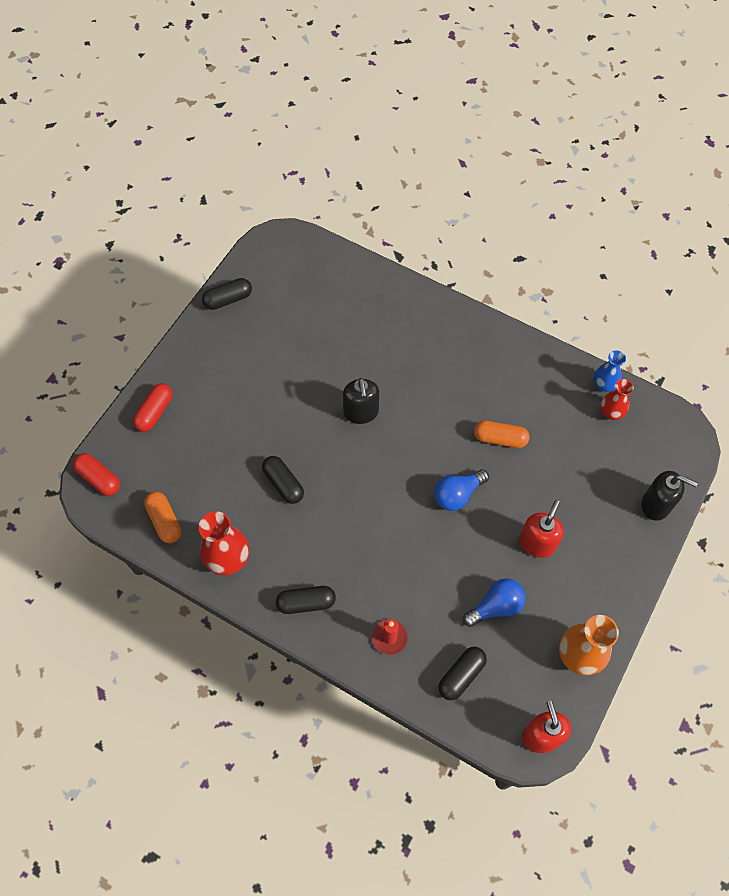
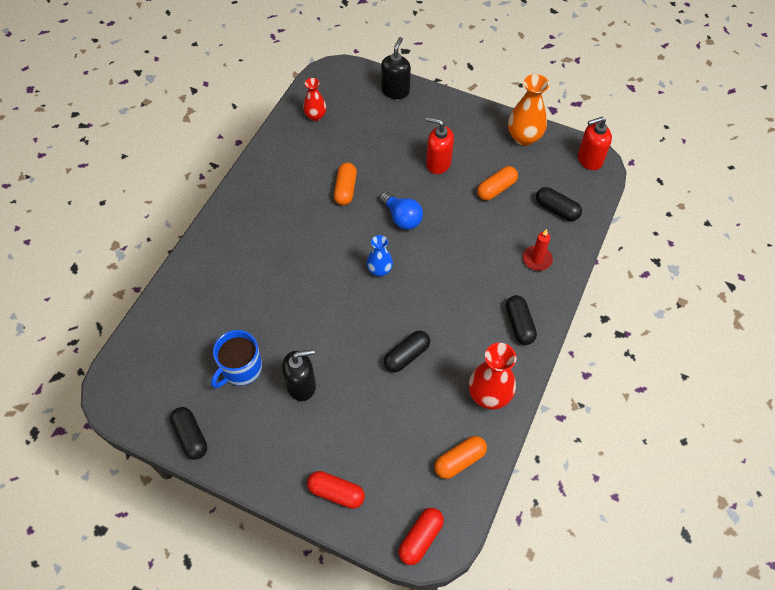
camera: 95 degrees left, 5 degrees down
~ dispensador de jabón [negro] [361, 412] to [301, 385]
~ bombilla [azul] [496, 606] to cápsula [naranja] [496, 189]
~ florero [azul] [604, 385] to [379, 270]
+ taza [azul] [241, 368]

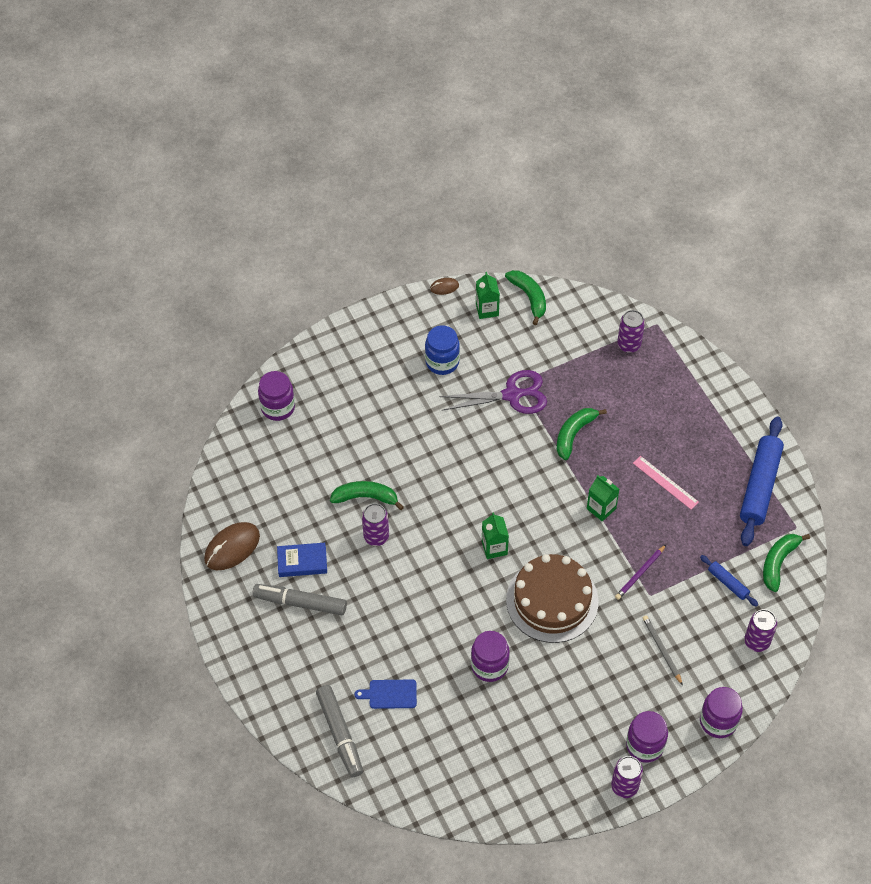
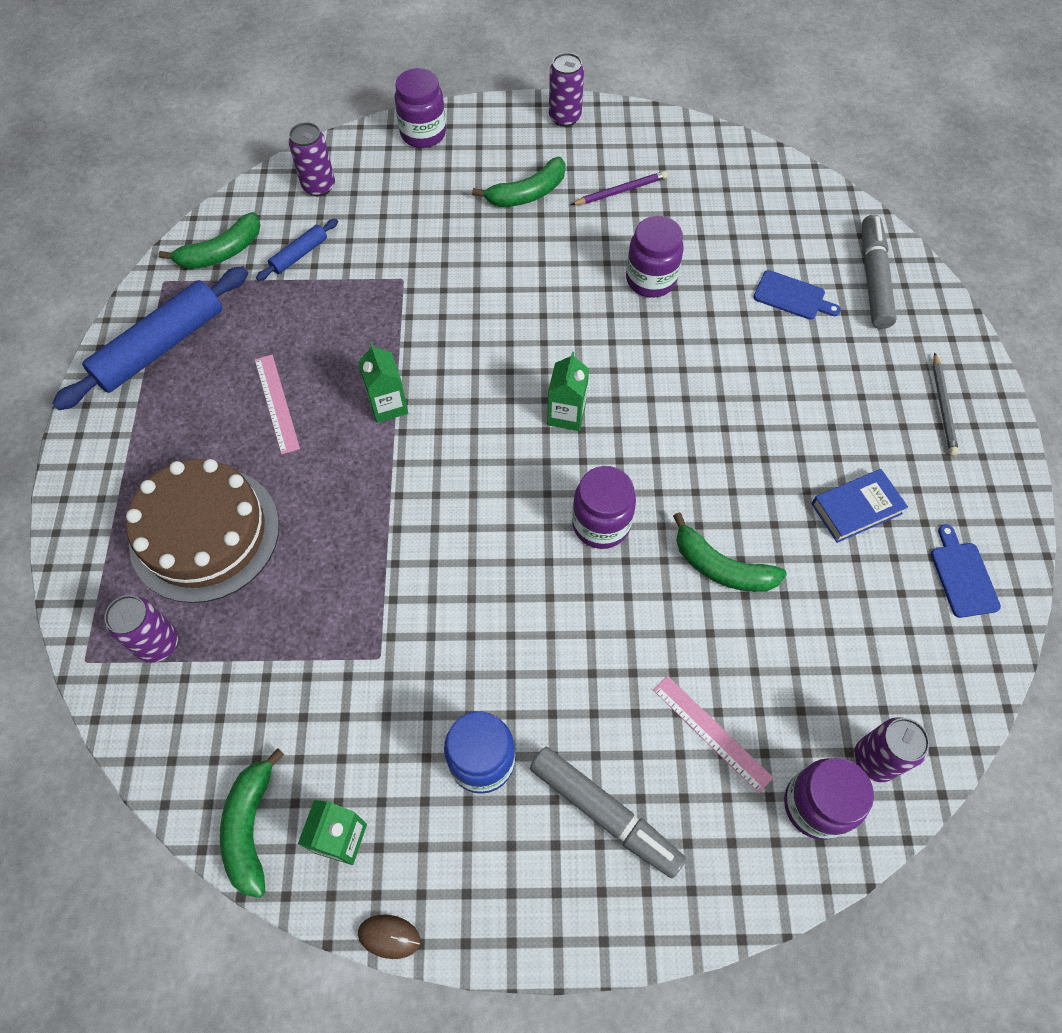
camera: 155 degrees left, 5 degrees up
~ ratón [marrón] [232, 547] to tabla de cortar [azul] [962, 576]
~ rotulador [gris] [300, 603] to [605, 813]
~ libro [azul] [302, 562] = [856, 508] 45 degrees counterclockwise
~ lata [morado] [376, 536] to [874, 759]
- tijeras [morado] [512, 395]
~ tarta [marrón] [552, 600] to [205, 533]
~ plátano [verde] [574, 434] to [527, 193]
~ lápiz [morado] [640, 573] to [620, 191]
~ tarro [morado] [645, 745] to [601, 524]
~ lápiz [gris] [661, 650] to [943, 406]
~ rodillo [azul] [728, 583] = [299, 254] 60 degrees clockwise
+ regla [rosa] [711, 733]

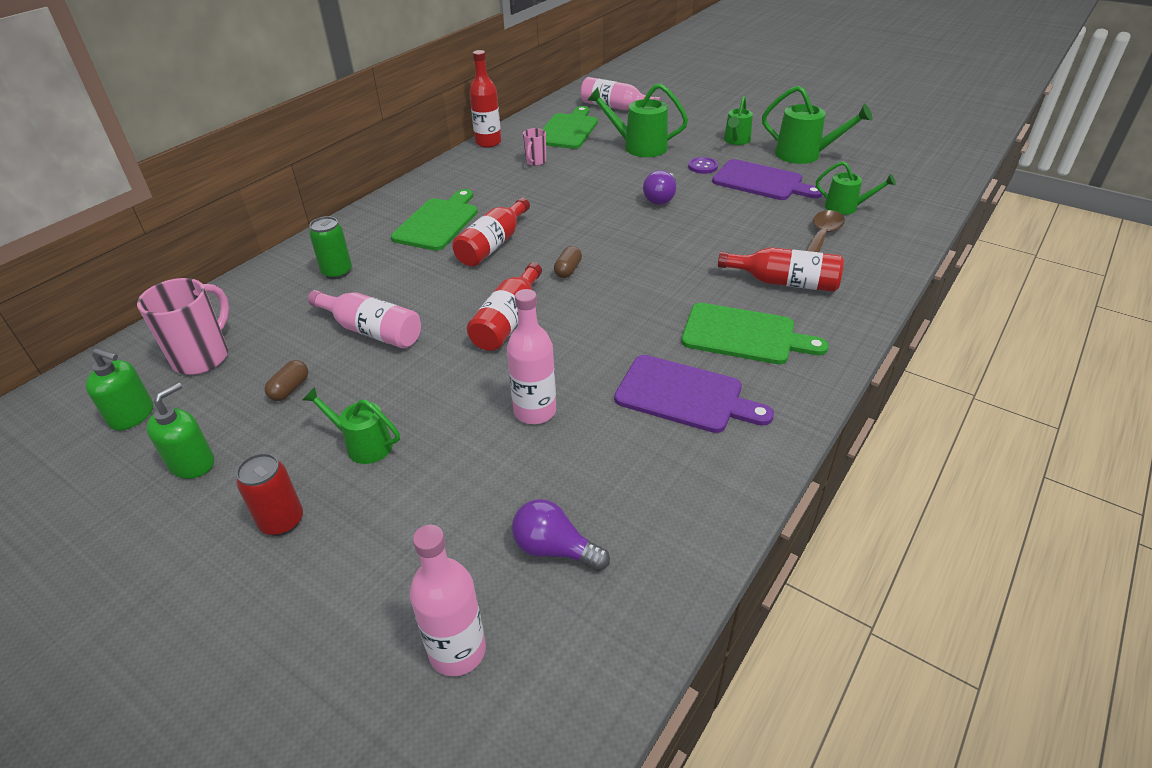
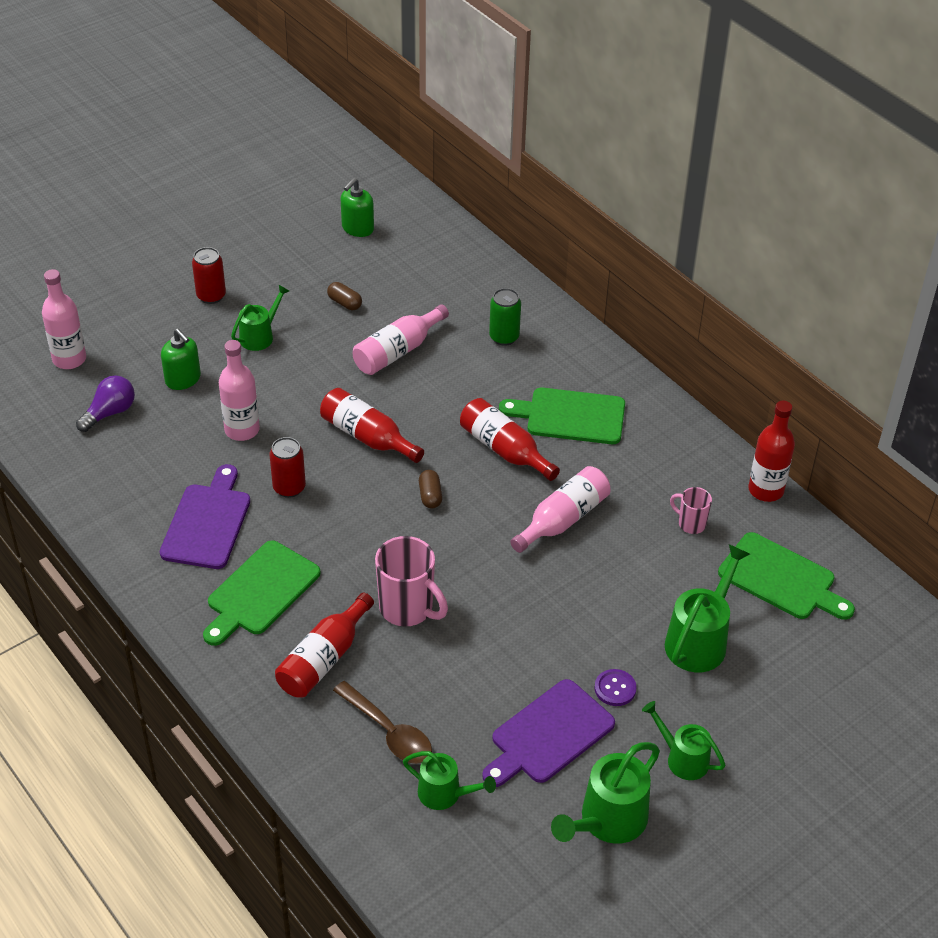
camera: 105 degrees right, 5 degrees up
~ taza [rosa] [203, 357] to [408, 609]
~ dispensador de jabón [verde] [192, 463] to [183, 379]
~ tabla de cortar [verde] [438, 222] = [570, 416] 150 degrees clockwise
~ cápsula [marrón] [568, 270] = [430, 496] 45 degrees clockwise
~ botella [rosa] [615, 107] to [563, 519]
~ tabla de cortar [morado] [684, 395] = [207, 522] 150 degrees clockwise
- bombilla [morado] [661, 198]
~ regadera [verde] [846, 207] = [445, 794] 105 degrees counterclockwise
+ lata [rojo] [289, 488]

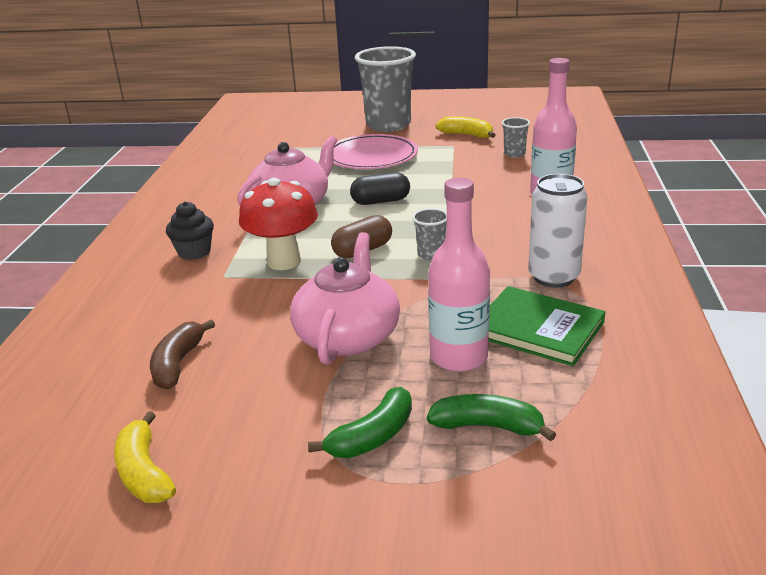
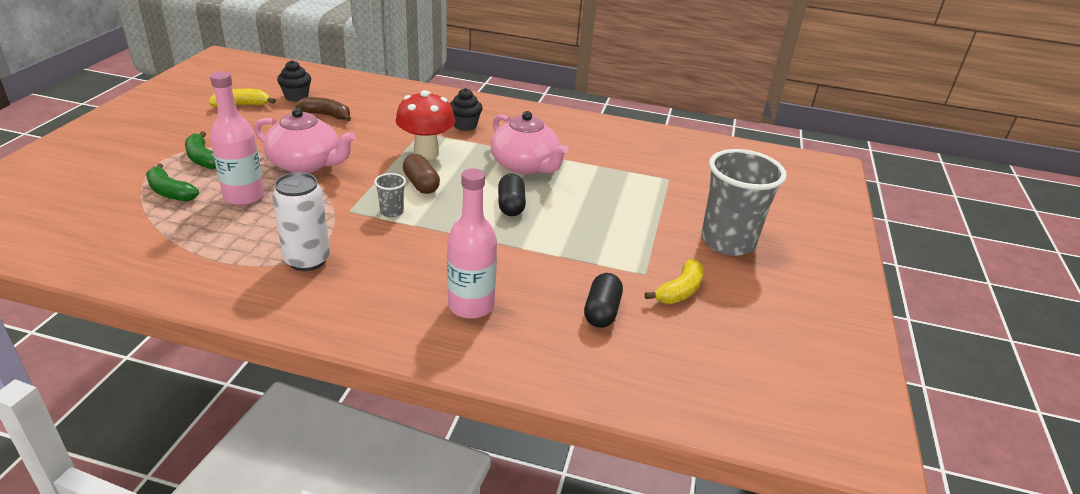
camera: 95 degrees right, 5 degrees up
- plato [rosa] [371, 157]
~ plátano [verde] [488, 426] = [170, 192] 105 degrees clockwise
- libro [verde] [538, 329]
~ vaso [gris] [514, 154] to cápsula [negro] [601, 311]
+ magdalena [negro] [296, 97]

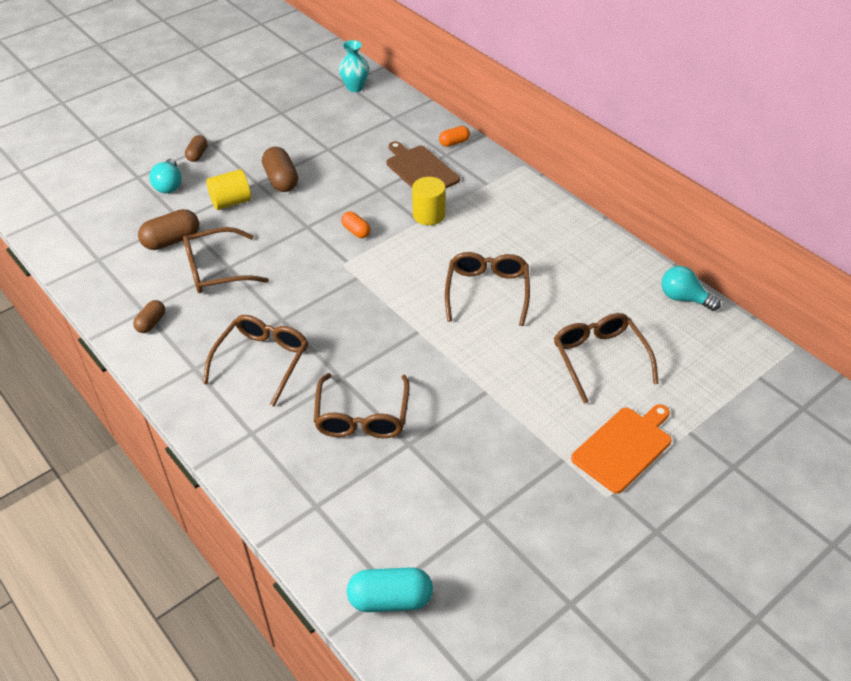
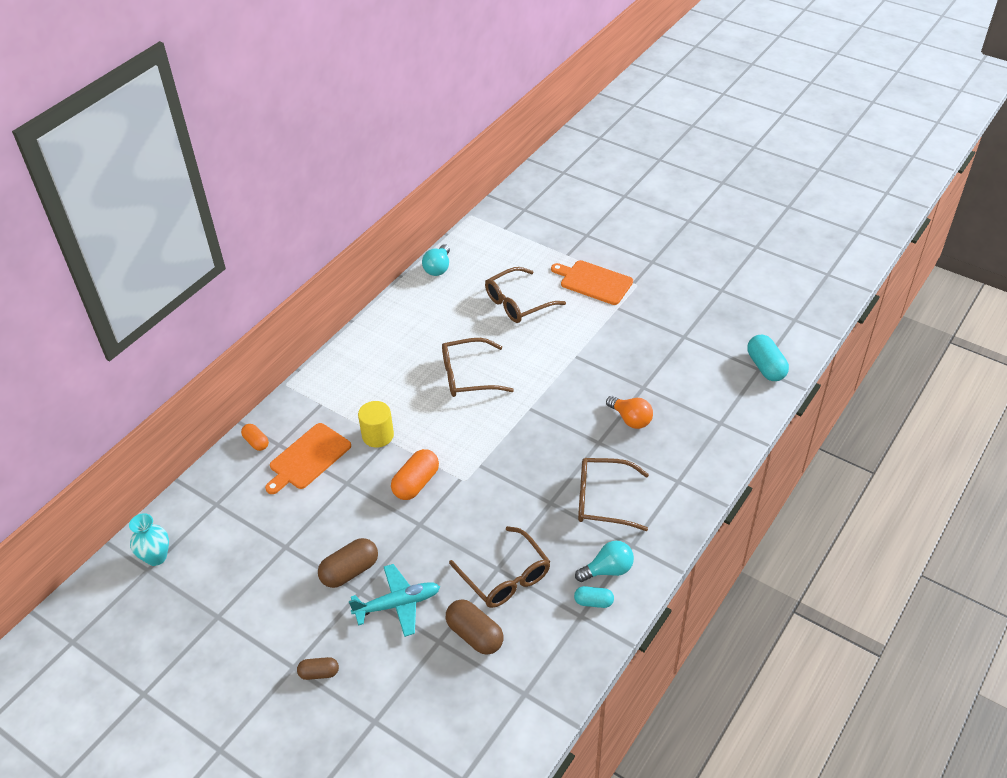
camera: 105 degrees left, 0 degrees up
~ cápsula [marrón] [151, 323] to cápsula [turquesa] [593, 602]
~ bombilla [turquesa] [169, 185] to [608, 570]
~ cilindro [amarillo] [231, 202] to avión [turquesa] [398, 604]
~ gafas [marrón] [362, 416] to bombilla [naranja] [630, 419]
~ cápsula [naranja] [356, 231] = [416, 483] x1.68
~ tabla de cortar [marrón] [420, 170] to tabla de cortar [naranja] [308, 458]

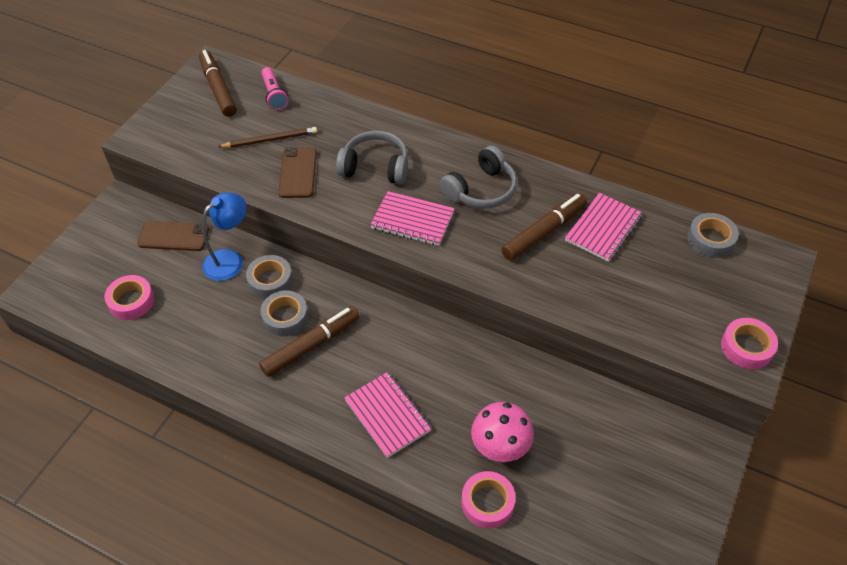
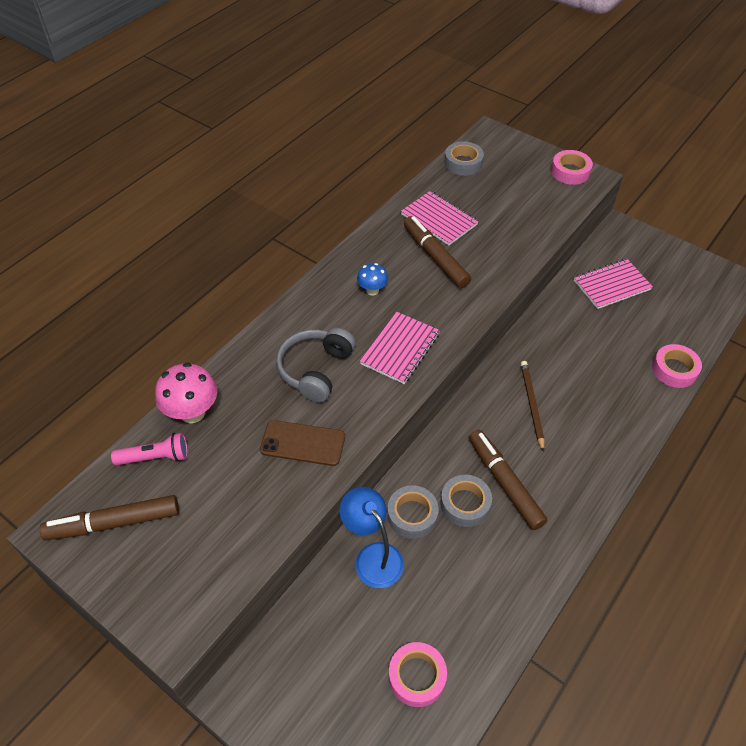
camera: 80 degrees left, 0 degrees up
- móvil [marrón] [173, 236]
~ lápiz [marrón] [270, 140] to [531, 405]
~ cuaderno [rosa] [387, 415] to [611, 285]
~ auriculares [gris] [481, 190] to seta [azul] [372, 290]
~ seta [rosa] [500, 448] to [192, 412]

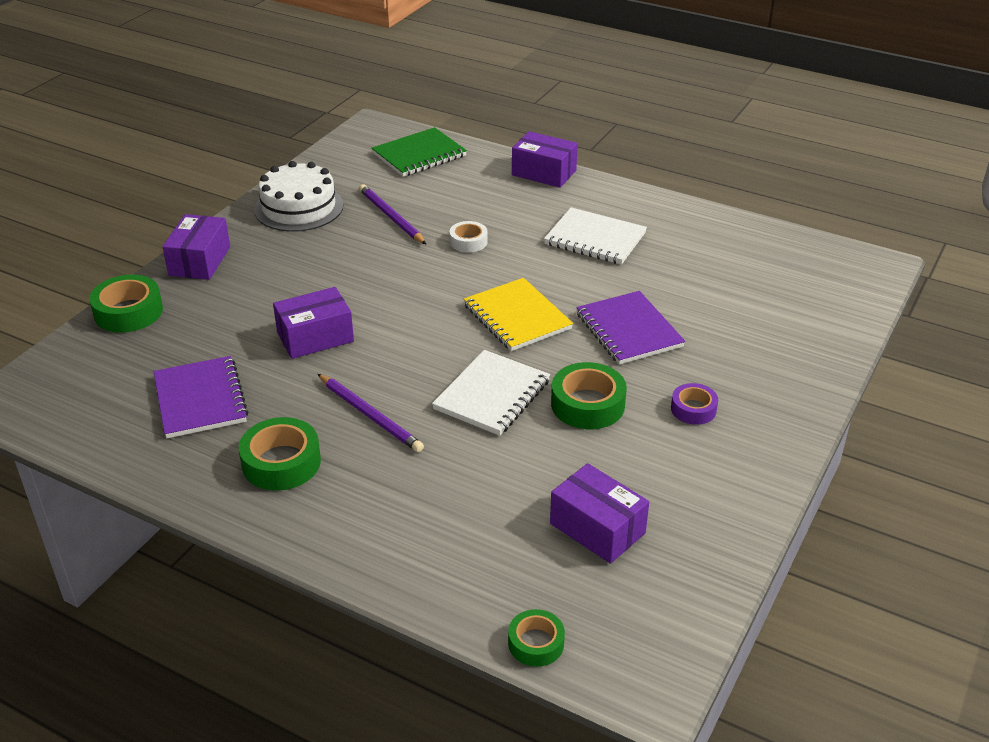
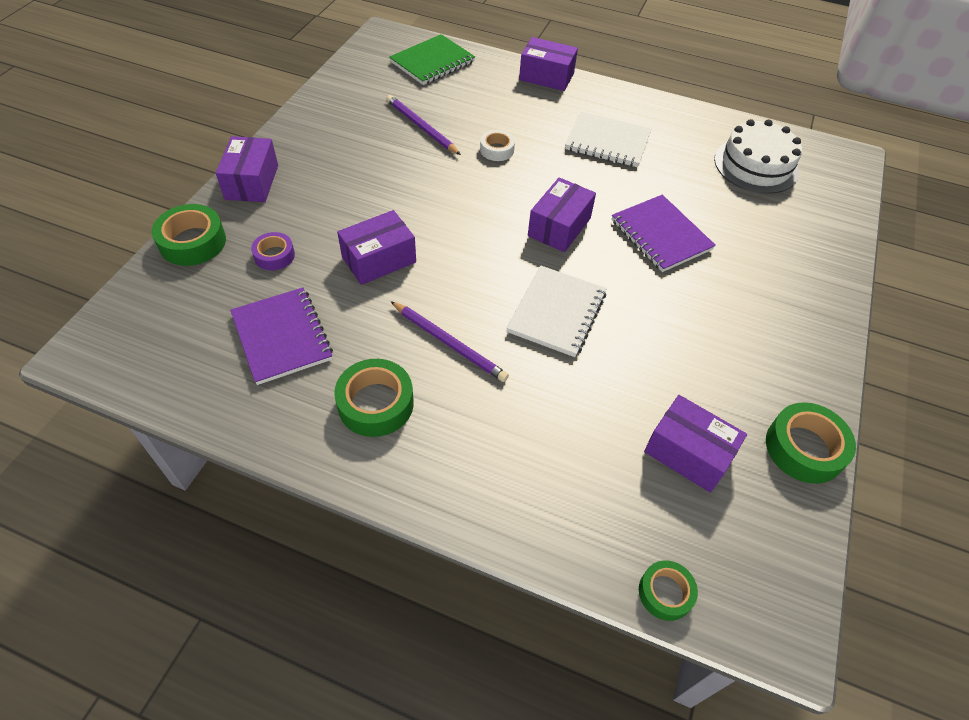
camera: 10 degrees left, 15 degrees up
~ tarta [blanco] [298, 207] to [756, 165]
~ cuaderno [amarillo] [517, 317] to caja [morado] [559, 227]
~ cinta adhesiva [verde] [587, 404] to [804, 448]
~ cinta adhesiva [morado] [693, 409] to [274, 255]

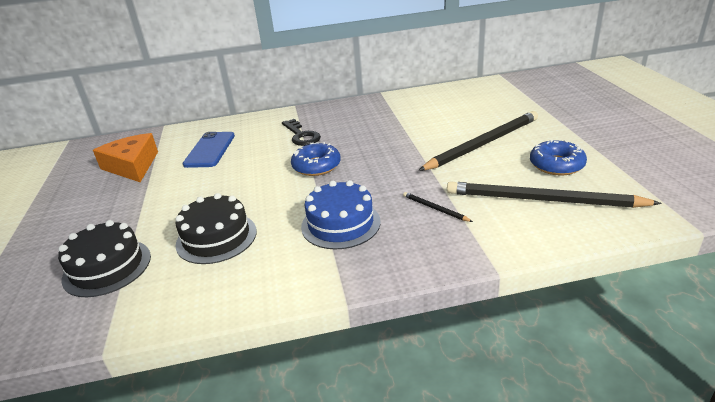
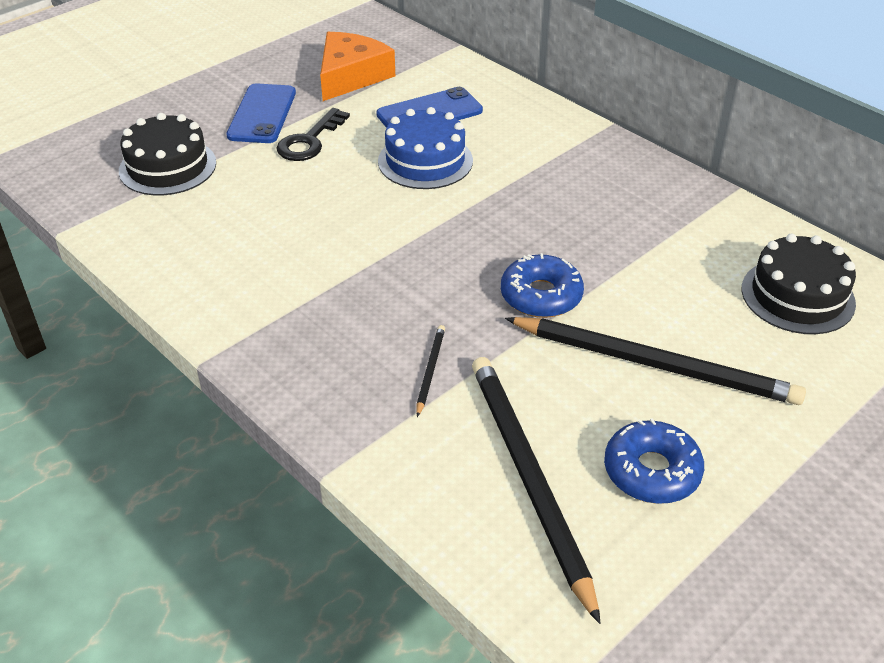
camera: 55 degrees right, 10 degrees up
~ tarta [negro] [216, 237] to [797, 296]
~ llave [negro] [301, 135] to [309, 141]
~ rosquilla [azul] [316, 166] to [541, 296]
~ tarta [azul] [340, 224] to [425, 161]
+ móvil [azul] [262, 114]

